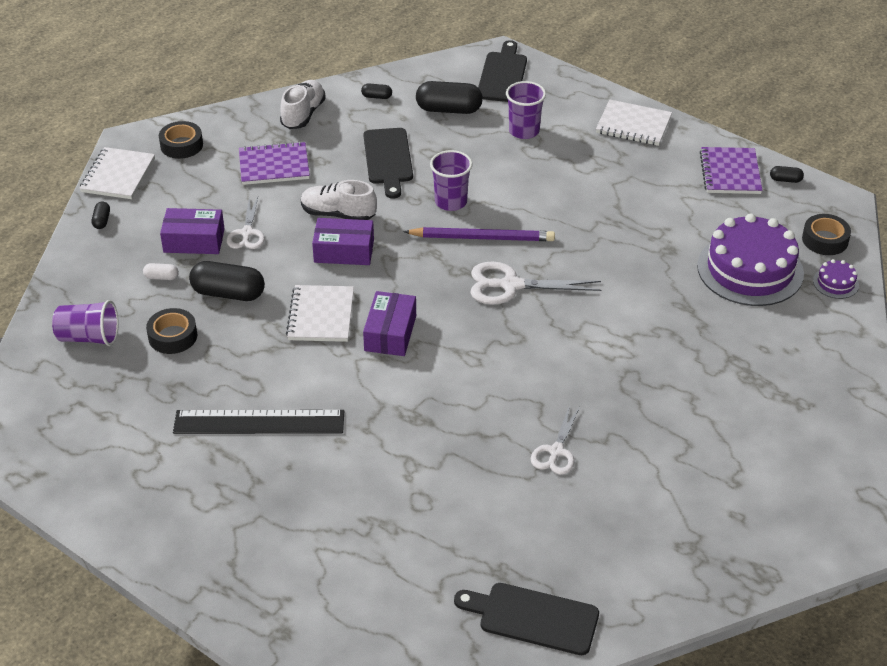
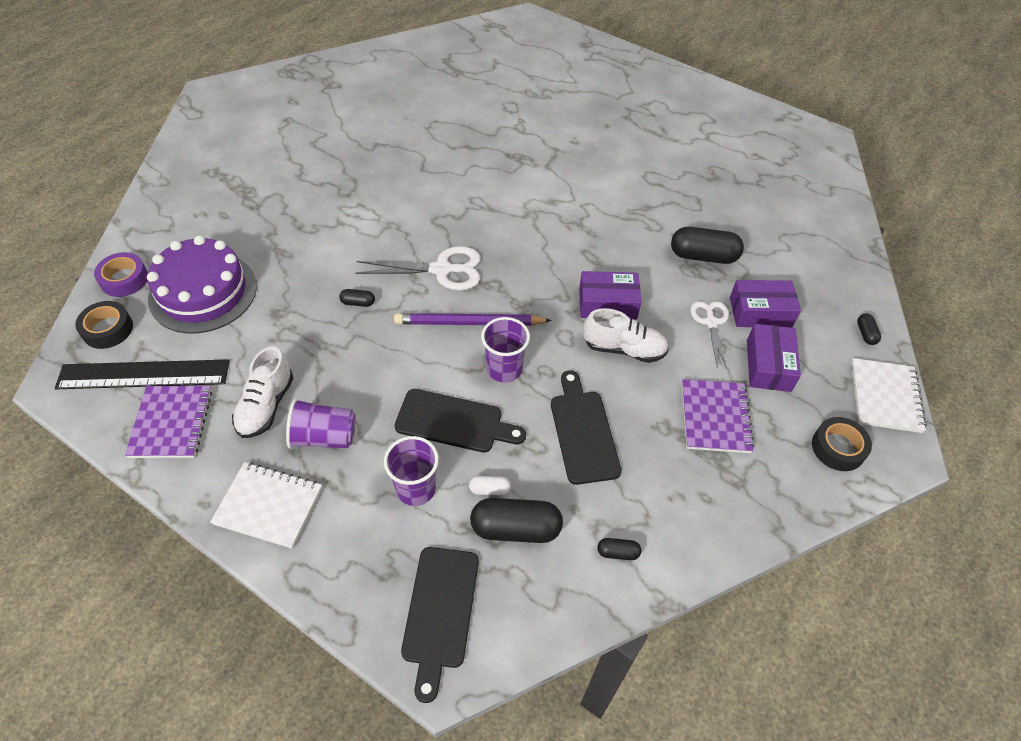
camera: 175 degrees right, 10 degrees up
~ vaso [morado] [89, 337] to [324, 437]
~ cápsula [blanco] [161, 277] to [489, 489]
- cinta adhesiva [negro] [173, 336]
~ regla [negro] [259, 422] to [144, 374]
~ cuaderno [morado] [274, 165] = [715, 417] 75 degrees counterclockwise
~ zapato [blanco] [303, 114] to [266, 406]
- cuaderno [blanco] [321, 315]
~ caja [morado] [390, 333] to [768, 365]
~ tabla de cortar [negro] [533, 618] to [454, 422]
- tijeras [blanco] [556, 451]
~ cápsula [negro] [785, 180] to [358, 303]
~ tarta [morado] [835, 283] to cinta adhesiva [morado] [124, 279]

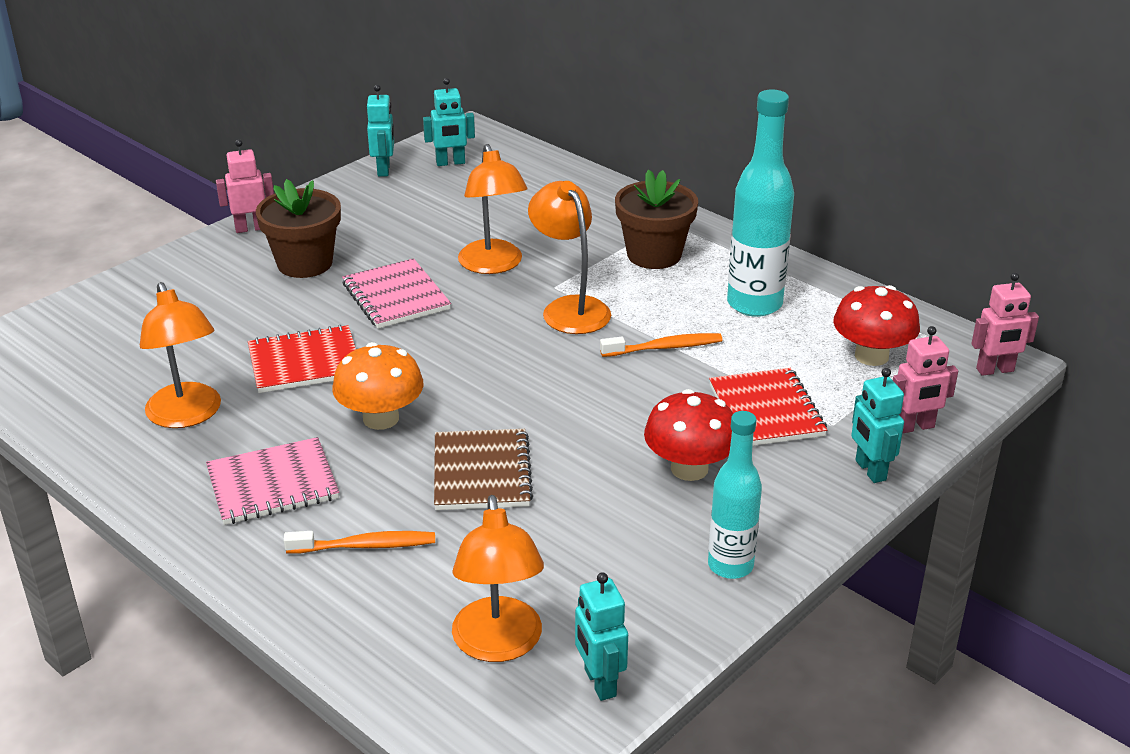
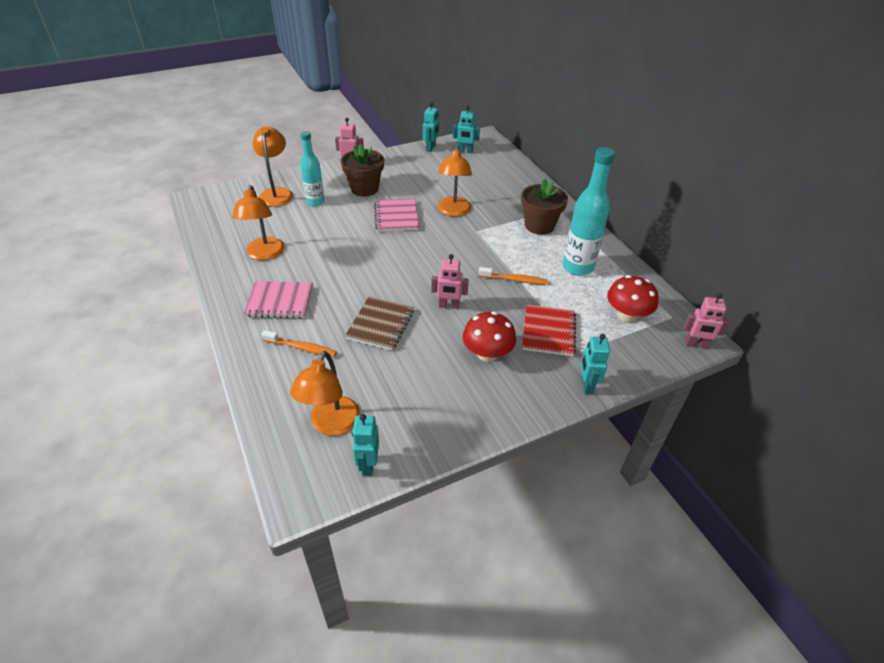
camera: 20 degrees right, 10 degrees up
- cuaderno [rojo] [305, 362]
- seta [naranja] [381, 418]
~ lámpara [naranja] [570, 308] to [276, 193]
~ botella [turquesa] [730, 566] to [315, 202]
~ robot [rosa] [915, 427] to [448, 306]

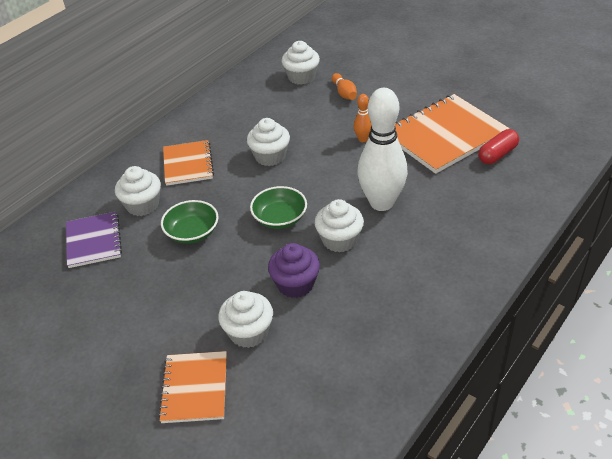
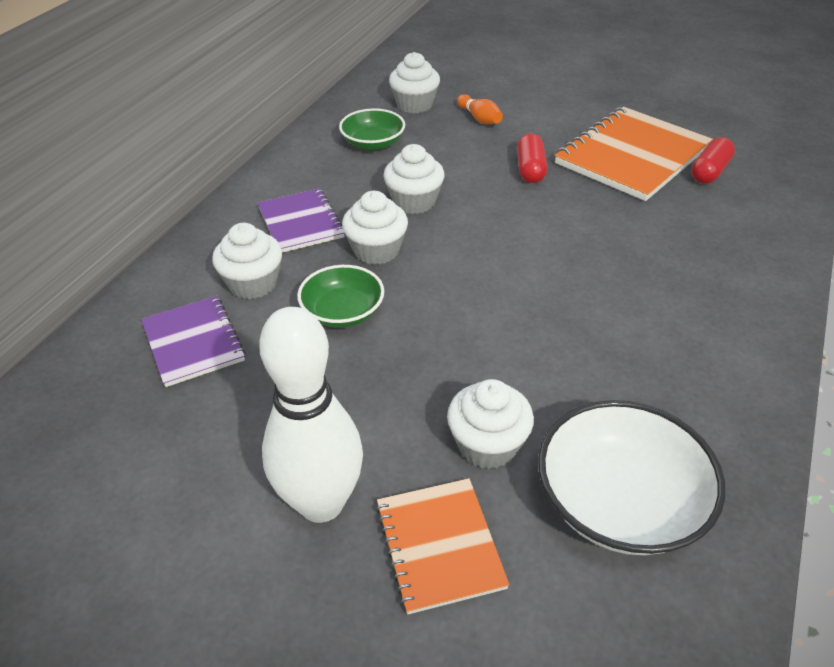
camera: 15 degrees left, 0 degrees up
~ cuaderno [naranja] [188, 164] to cuaderno [morado] [301, 223]
~ cuenco [verde] [280, 218] to [373, 143]
- magdalena [morado] [295, 284]
~ magdalena [blanco] [339, 240] to [376, 250]
~ bolo [naranja] [363, 139] to cápsula [rojo] [530, 169]
~ bolo [blanco] [381, 203] to [321, 503]
+ cuenco [blanco] [620, 502]

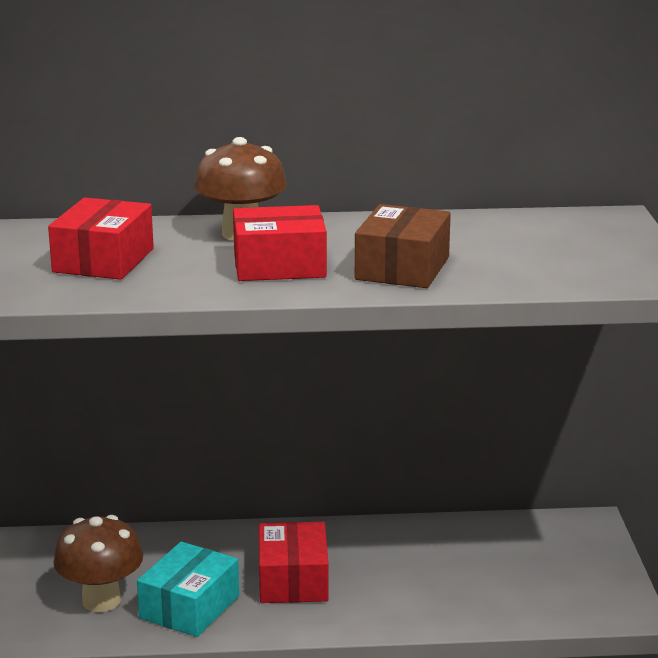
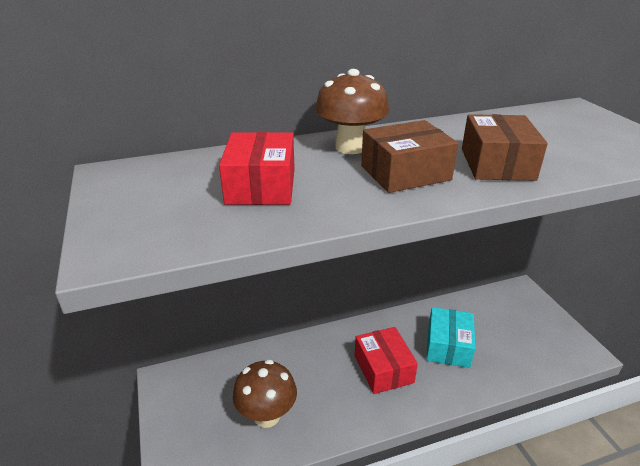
camera: 15 degrees left, 10 degrees up
~ caja [turquesa] [189, 607] to [448, 346]
~ caja [rojo] [279, 265] to caja [marrón] [405, 173]

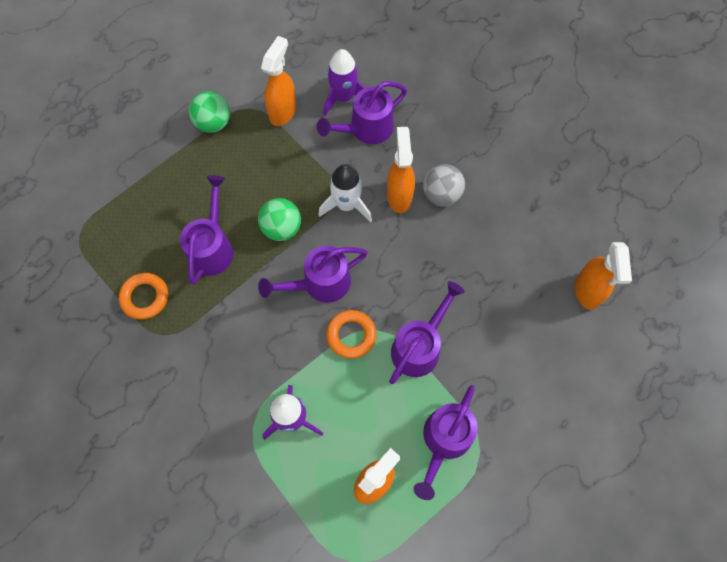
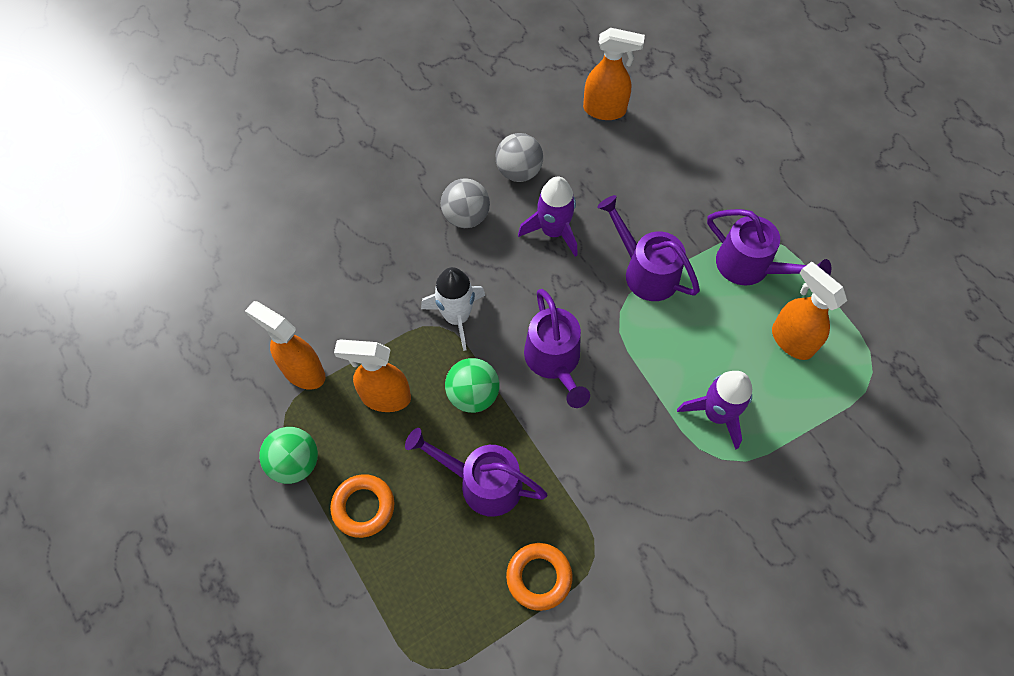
camera: 80 degrees left, 5 degrees down
- regadera [morado] [366, 129]
~ cohete [morado] [343, 97] to [553, 231]
~ anillo [naranja] [351, 335] to [363, 507]
~ pulverizador [naranja] [399, 195] to [385, 397]
+ pelota [gris] [519, 172]

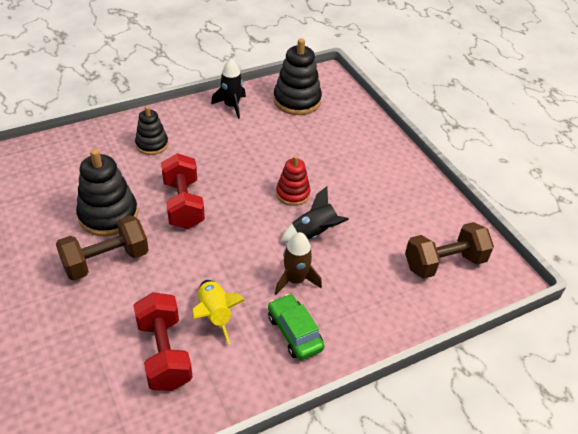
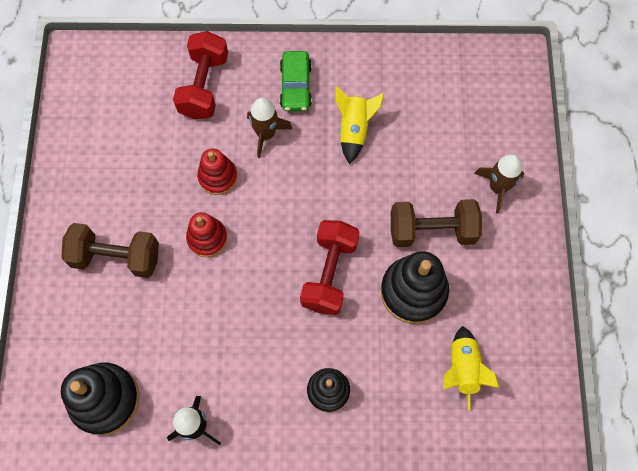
camera: 150 degrees left, 25 degrees up
~ mancuerna [rojo] [164, 353] to [204, 86]
~ cohete [negro] [314, 234] to juguete apilable [rojo] [218, 177]
~ mancuerna [marrón] [444, 263] to [116, 257]
+ cohete [amarillo] [462, 369]
+ cohete [marrón] [497, 187]

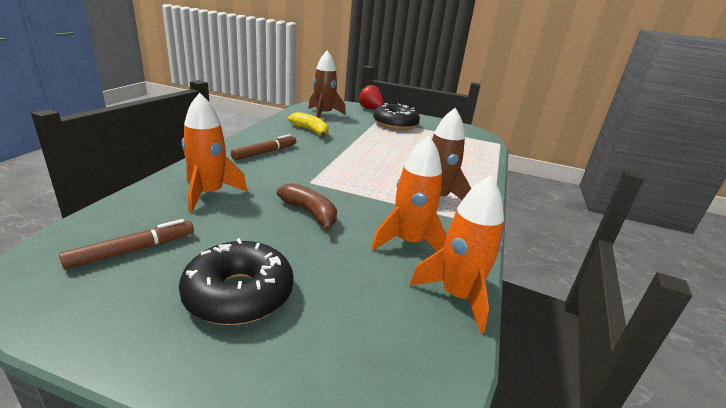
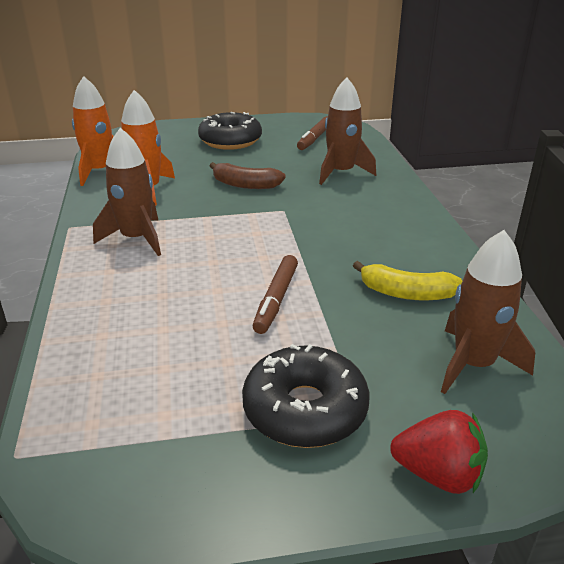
camera: 155 degrees right, 5 degrees up
~ cohete [naranja] [209, 194] to cohete [marrón] [341, 173]
~ rotulador [marrón] [265, 152] to [276, 299]

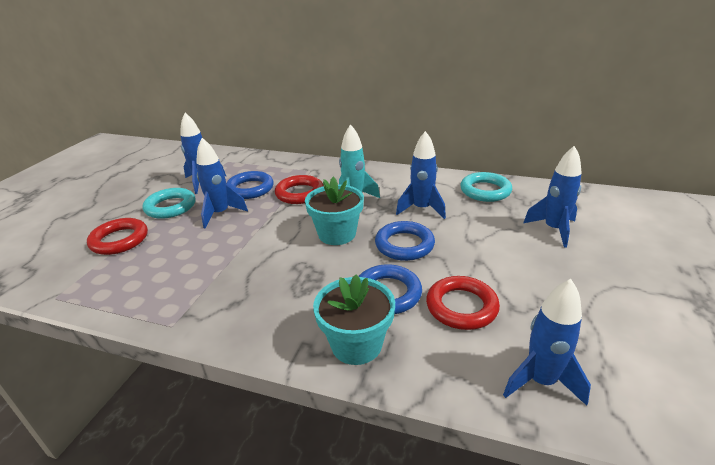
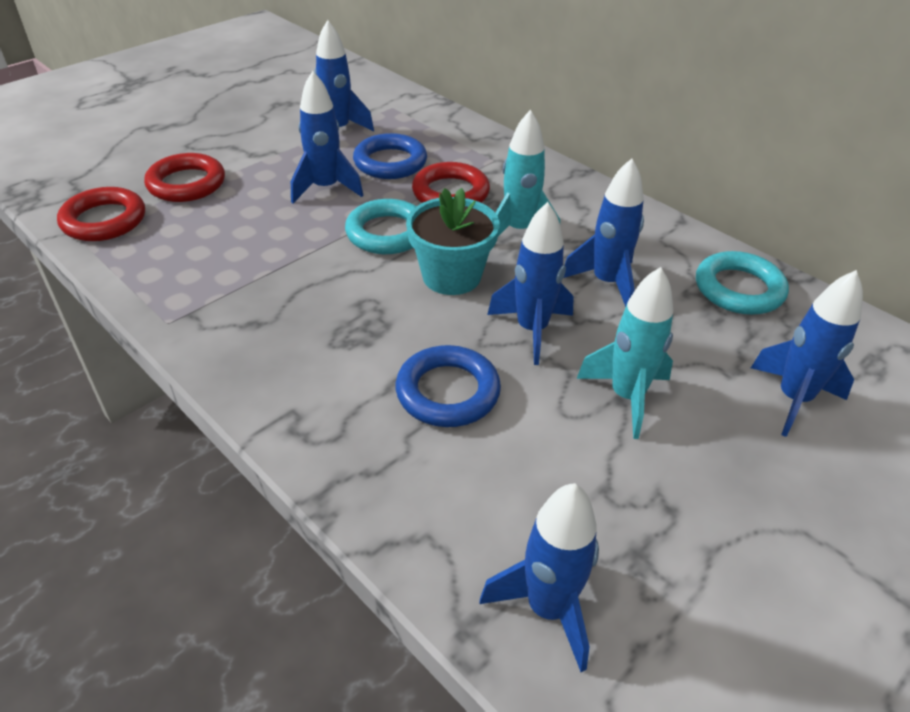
camera: 25 degrees right, 10 degrees up
~ anillo [turquesa] [170, 207] to [387, 233]
- maceta [turquesa] [356, 344]
~ anillo [azul] [404, 245] to cohete [azul] [532, 330]
~ anillo [rojo] [461, 307] to [104, 220]
+ cohete [turquesa] [626, 397]

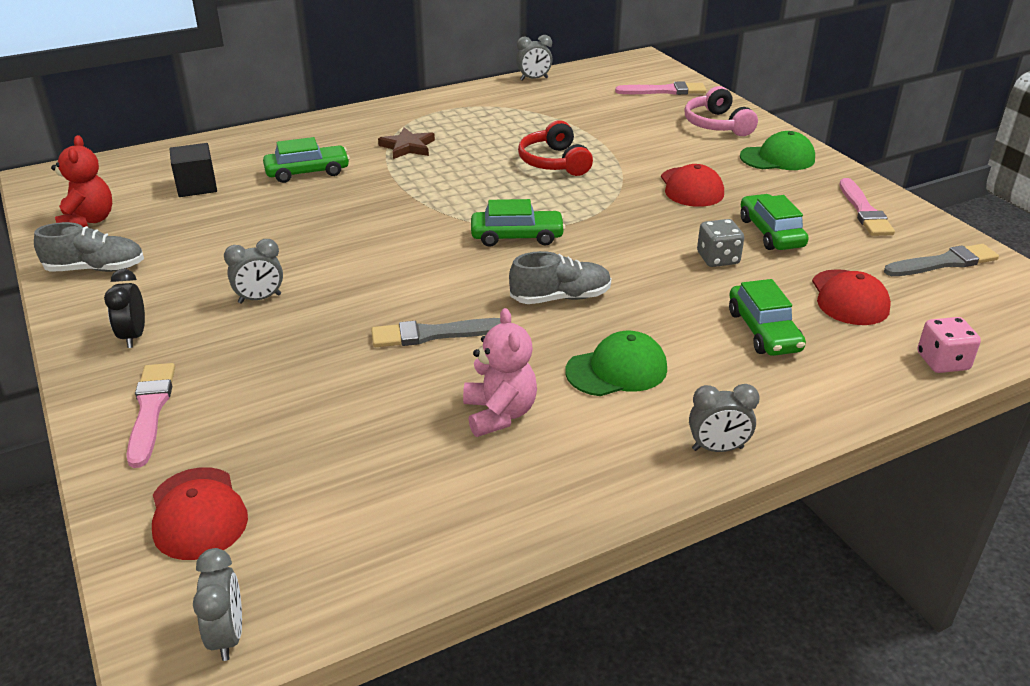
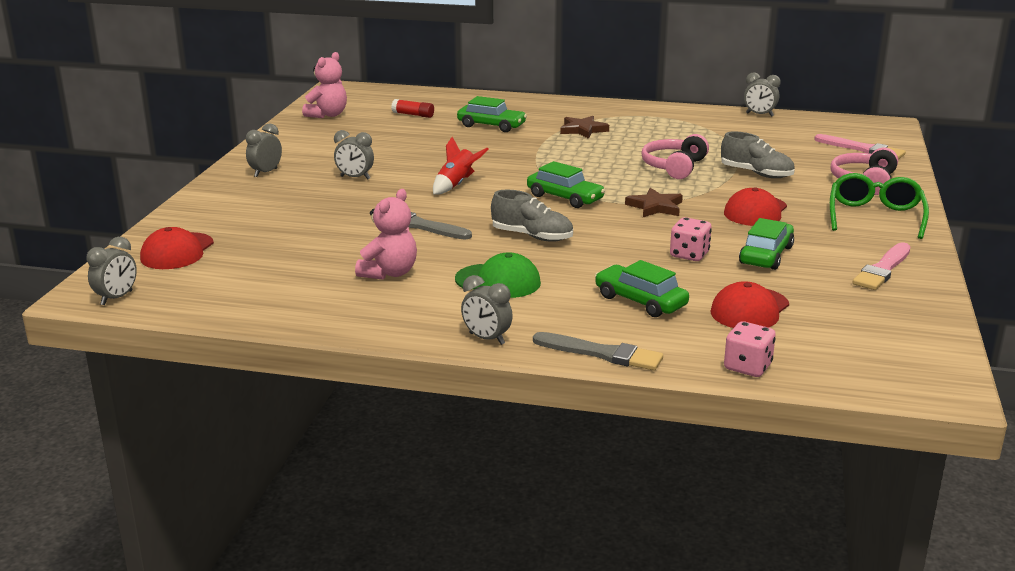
camera: 40 degrees right, 10 degrees down
~ zapato [gris] [96, 269] to [756, 174]
~ osito [rojo] [88, 221] to osito [rosa] [327, 115]
~ despertador [negro] [134, 336] to despertador [gris] [266, 172]
- pincel [rosa] [150, 411]
~ cubo [negro] [197, 186] to barra de pegamento [rojo] [413, 115]
~ auriculares [rojo] [554, 162] to auriculares [rosa] [674, 167]
~ dado [gris] [718, 259] to dado [rosa] [689, 255]
~ coche [verde] [763, 331] = [640, 301] 105 degrees clockwise
~ gorra [verde] [777, 158] to gafas [verde] [875, 216]
~ pincel [gris] [943, 263] to [601, 353]
+ cohete [rojo] [456, 184]
+ estrella [marrón] [655, 207]

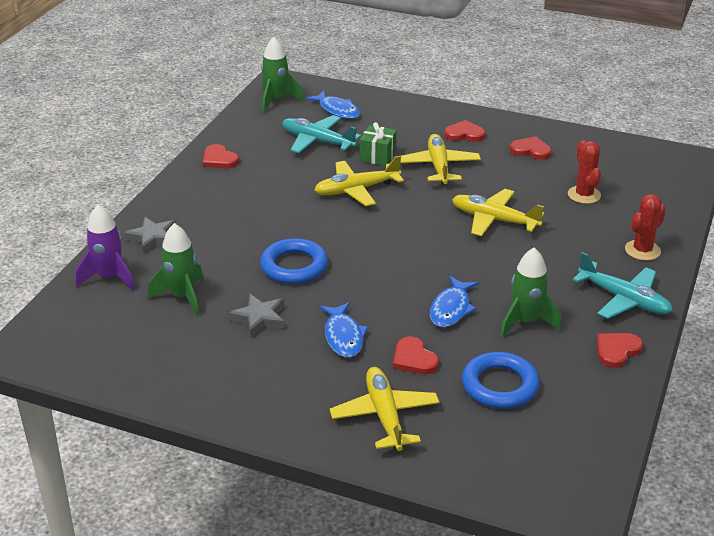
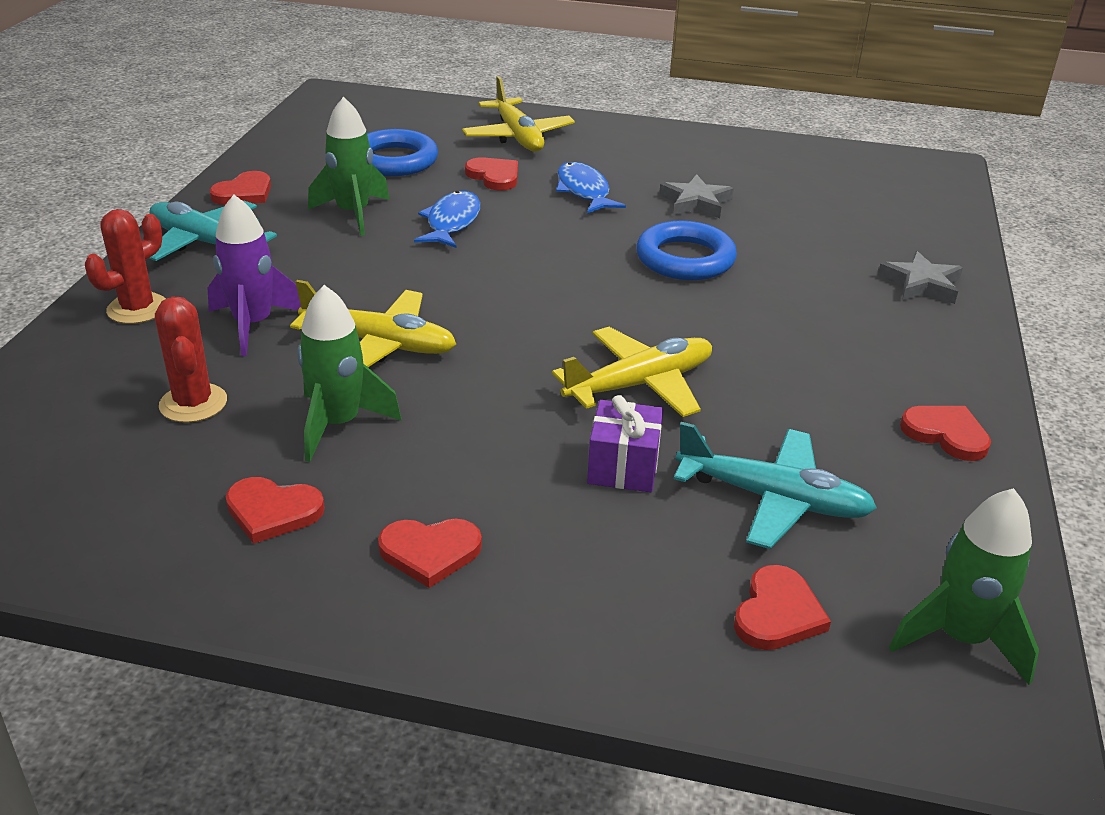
camera: 170 degrees right, 0 degrees up
~ cohete [morado] [109, 277] to [253, 325]
~ cohete [verde] [182, 297] to [338, 424]
~ pez [azul] [337, 110] to corazón [rojo] [777, 613]
~ regalo [verde] [378, 156] to regalo [morado] [623, 467]
- avión [amarillo] [439, 166]

